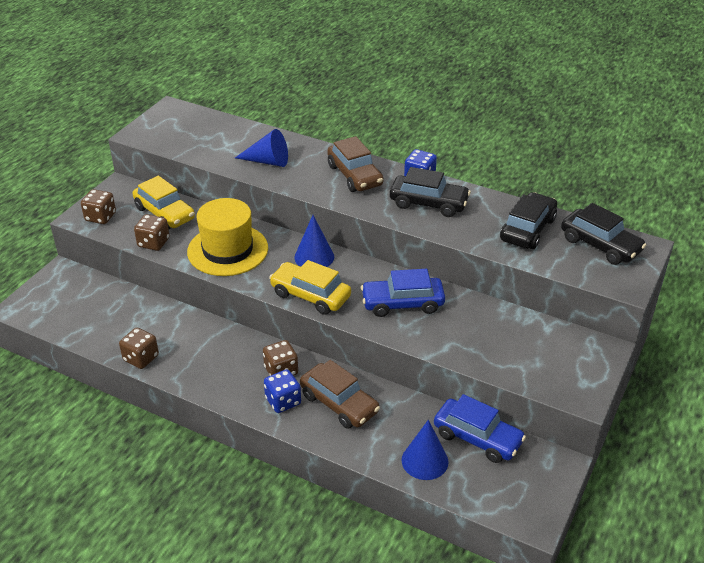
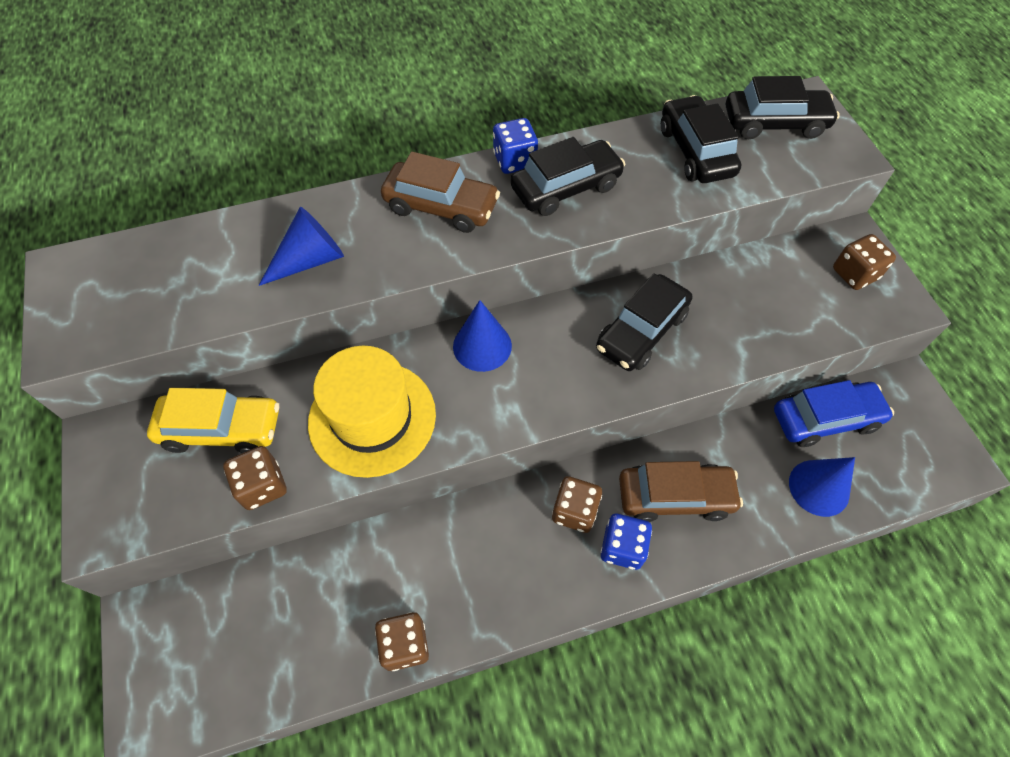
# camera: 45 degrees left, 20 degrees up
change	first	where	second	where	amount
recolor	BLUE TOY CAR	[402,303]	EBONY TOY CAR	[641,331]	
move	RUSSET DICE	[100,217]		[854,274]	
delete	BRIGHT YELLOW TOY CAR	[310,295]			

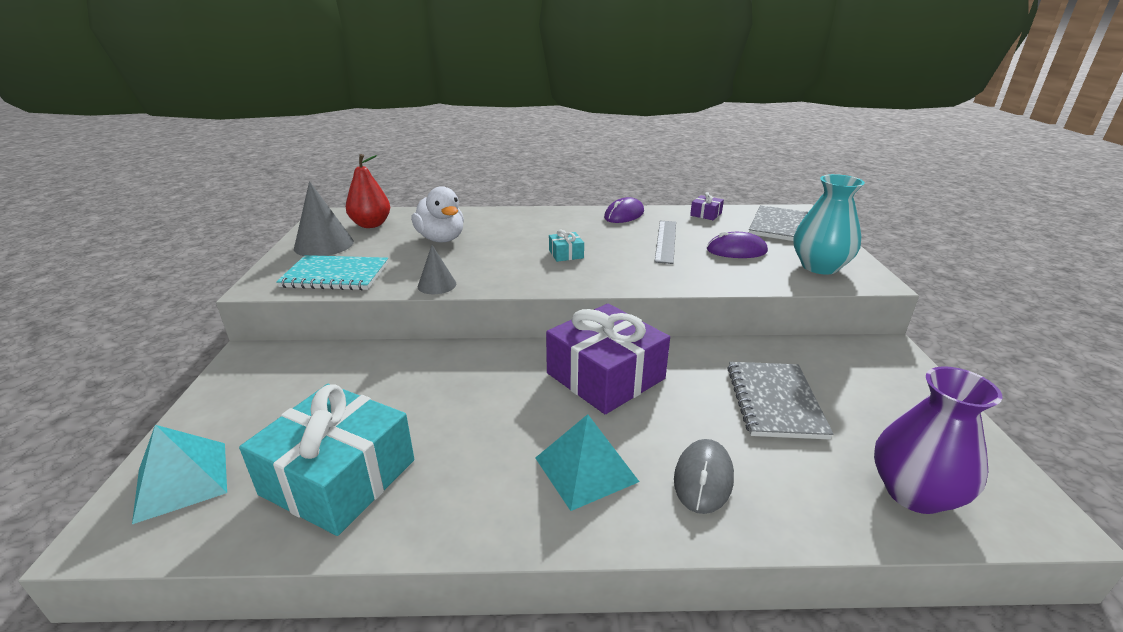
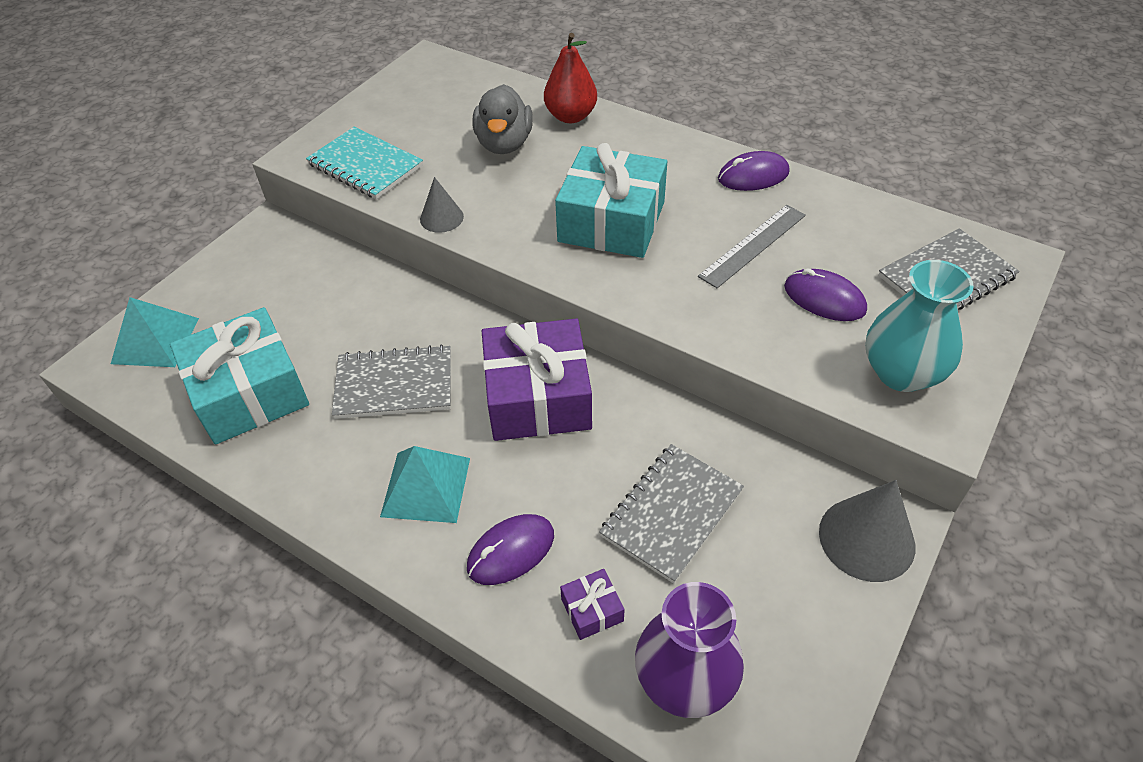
# camera: 35 degrees right, 20 degrees up
change	first	where	second	where	amount
insert			GRAY NOTEBOOK	[394,384]	
recolor	GRAY PC MOUSE	[703,478]	VIOLET PC MOUSE	[511,551]	
recolor	WHITE DUCK	[441,239]	GRAY DUCK	[504,144]	
move	SCARLET PEAR	[371,225]		[571,116]	
resize	TEAL WRAPPED GIFT	[566,254]		[611,221]	x2.42
move	VIOLET WRAPPED GIFT	[706,214]		[592,610]	
move	GRAY SOLID CONE	[324,245]		[866,538]	

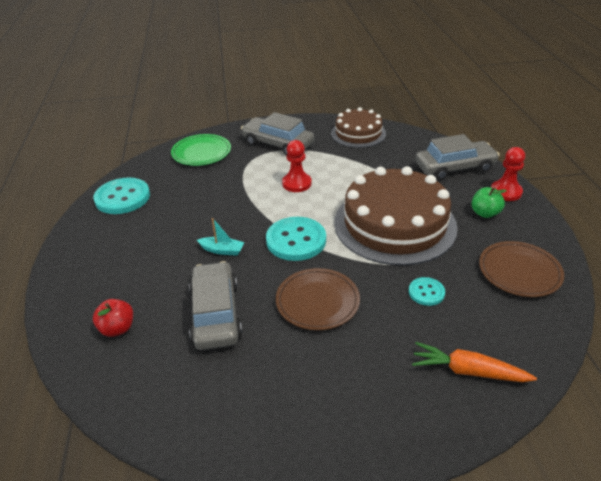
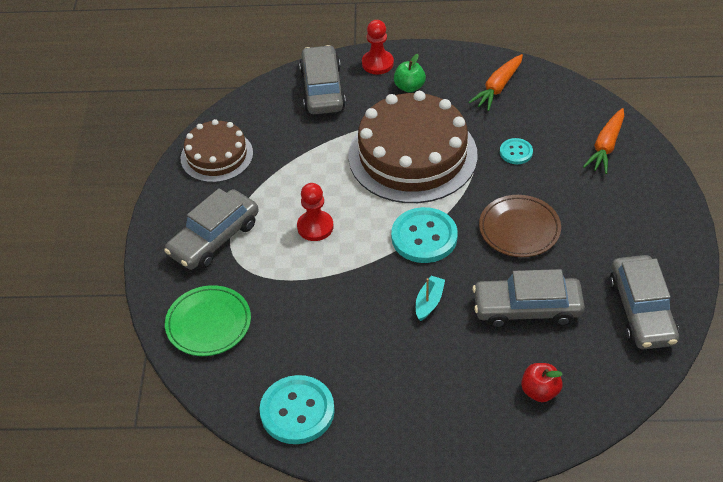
# camera: 80 degrees left, 10 degrees up
change	first	where	second	where	amount
replace	RUSSET PLATE	[519,272]	BRIGHT ORANGE TOY CARROT	[498,88]	
insert			GRAY TOY CAR	[641,311]	

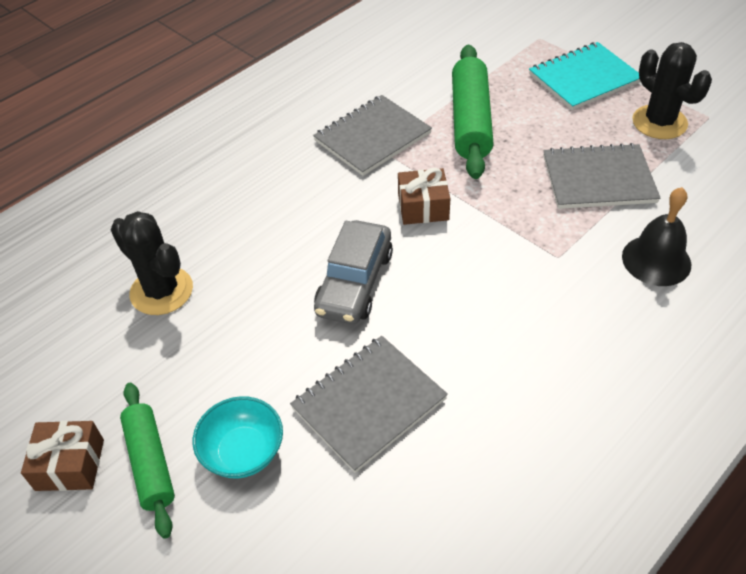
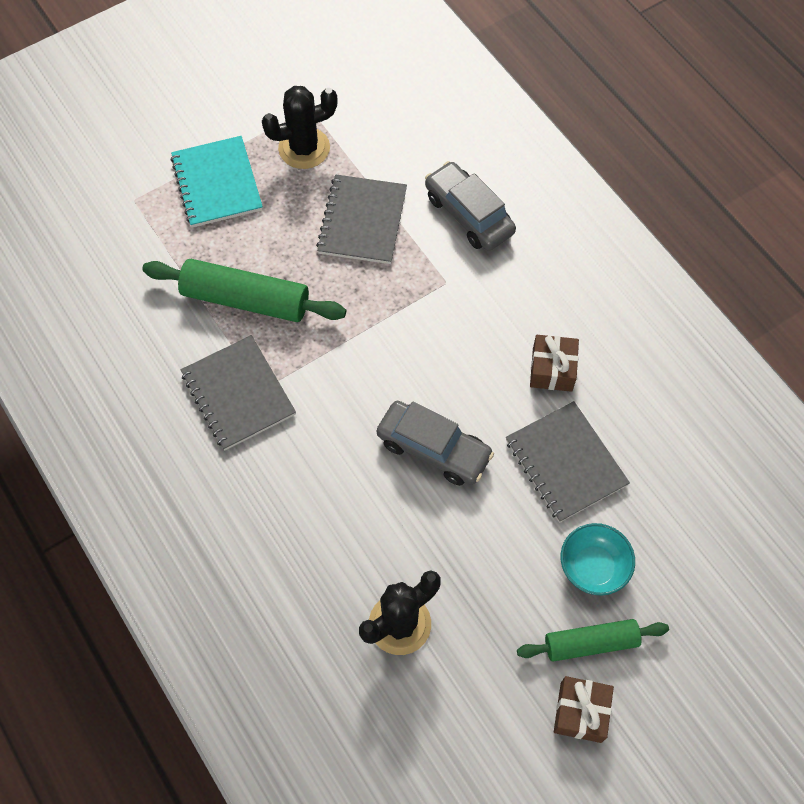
# camera: 80 degrees left, 15 degrees up
change	first	where	second	where	amount
replace	EBONY BELL	[656,260]	GRAY TOY CAR	[469,214]	
move	RUSSET WRAPPED GIFT	[423,207]		[552,369]	

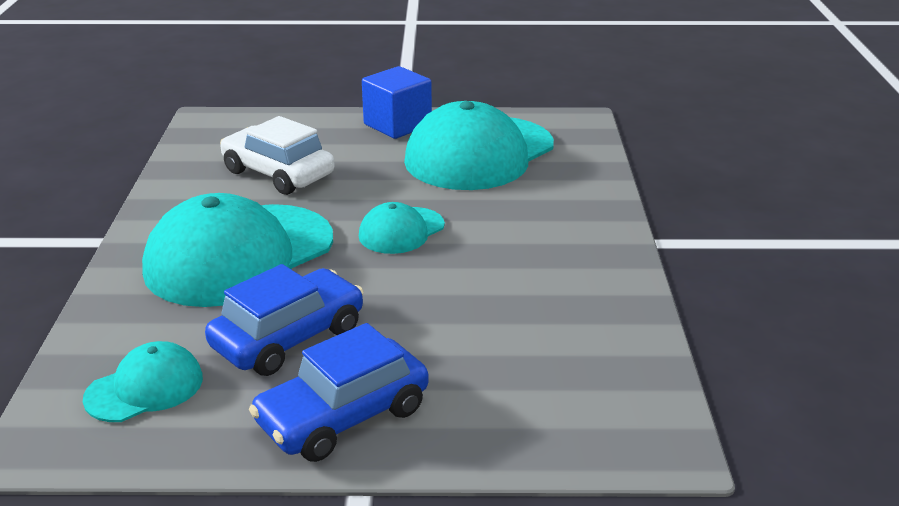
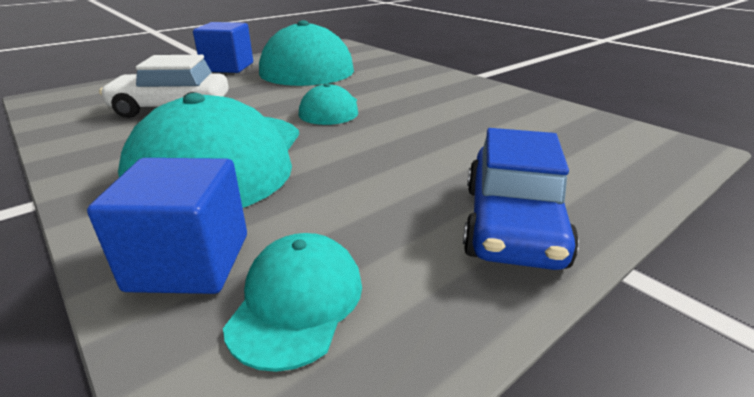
# camera: 40 degrees left, 0 degrees up
change	first	where	second	where	amount
insert			BLUE BLOCK	[189,262]	
delete	BLUE TOY CAR	[288,338]			

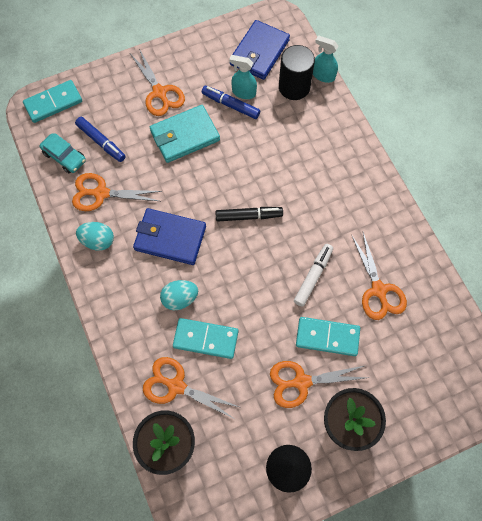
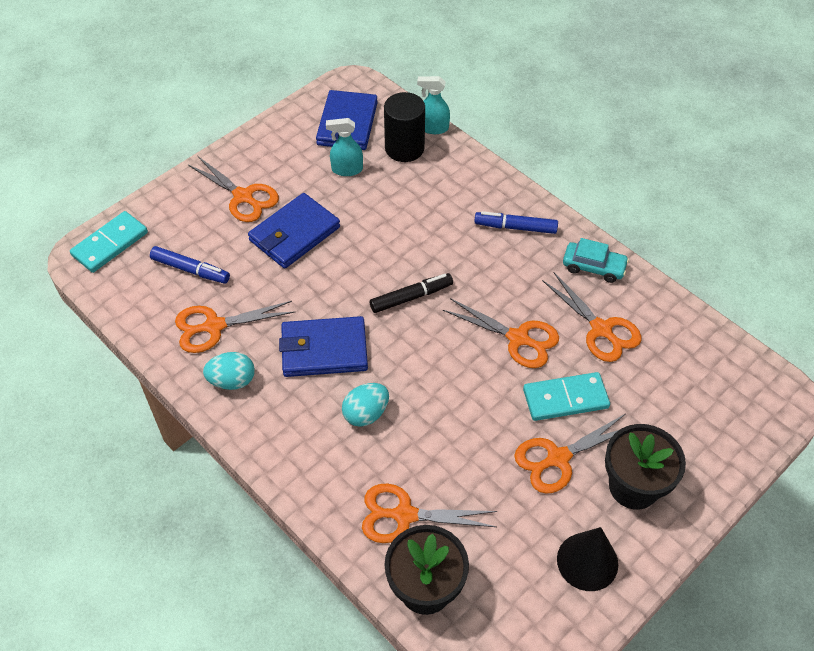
# camera: 20 degrees left, 15 degrees down
change	first	where	second	where	amount
recolor	TEAL CARD WALLET	[185,136]	BLUE CARD WALLET	[294,234]	
replace	WHITE MARKER PEN	[313,276]	BRIGHT ORANGE SHEARS	[518,338]	
move	BLUE MARKER PEN	[230,105]		[515,227]	
move	TEAL TOY CAR	[64,157]		[593,267]	
delete	TEAL DOMINO TILE	[205,339]			

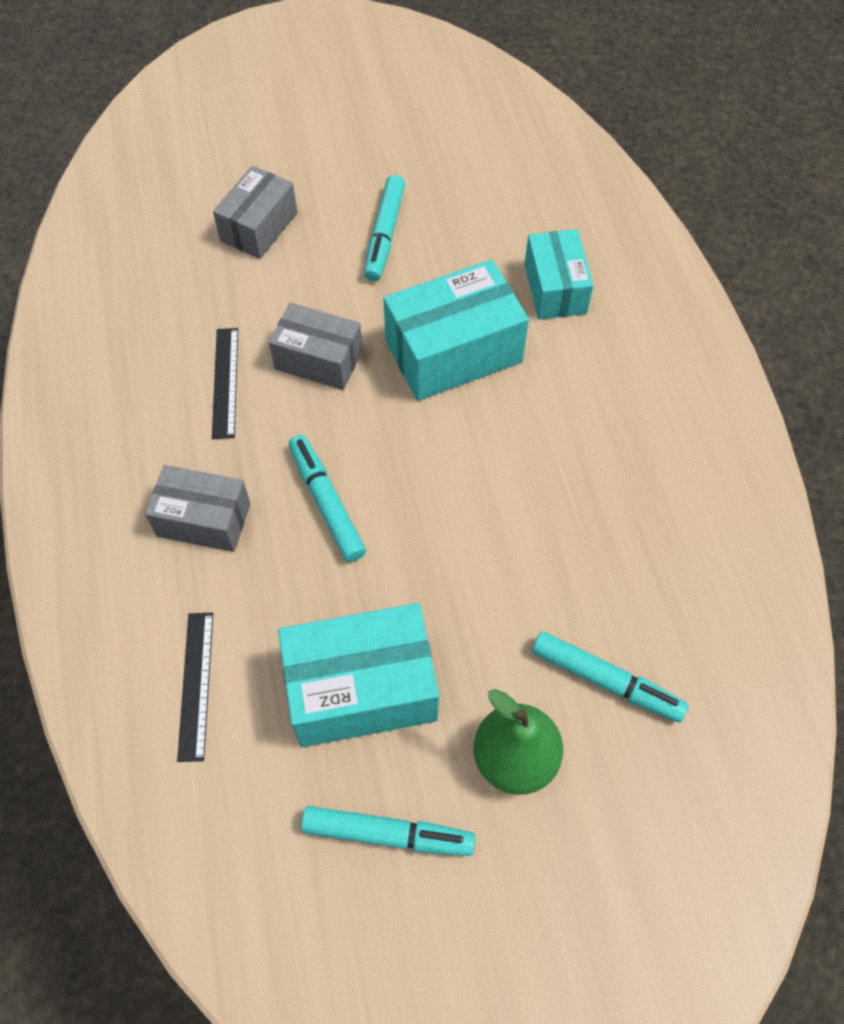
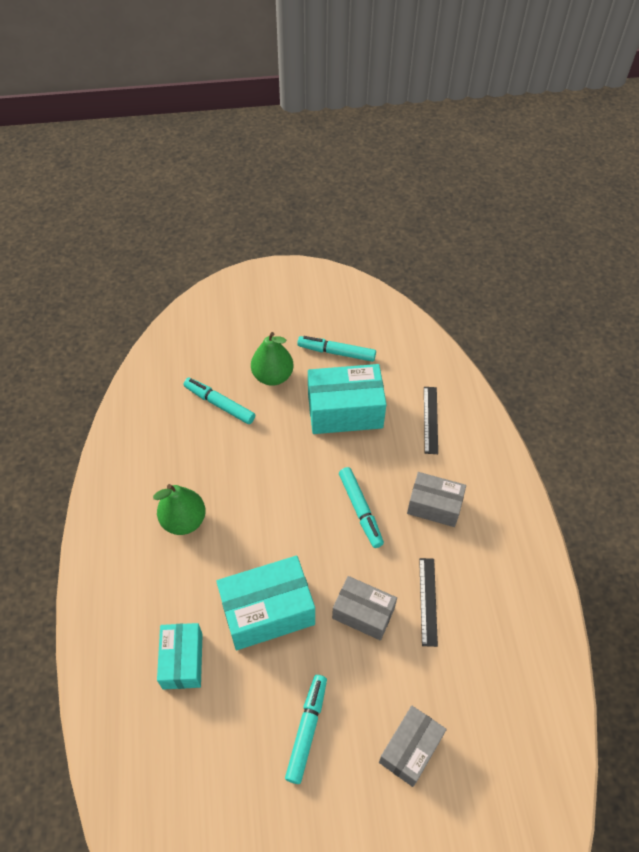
# camera: 175 degrees left, 5 degrees down
change	first	where	second	where	amount
insert			EMERALD PEAR	[184,520]	

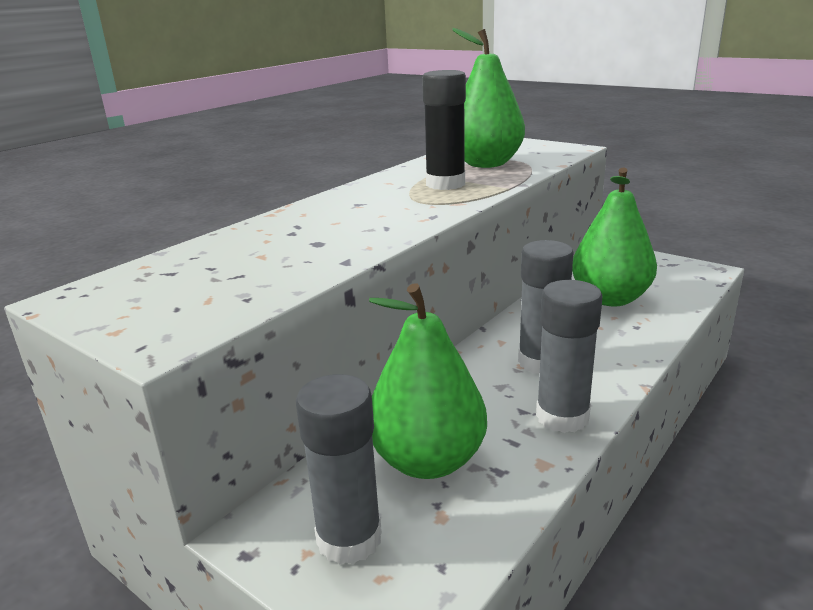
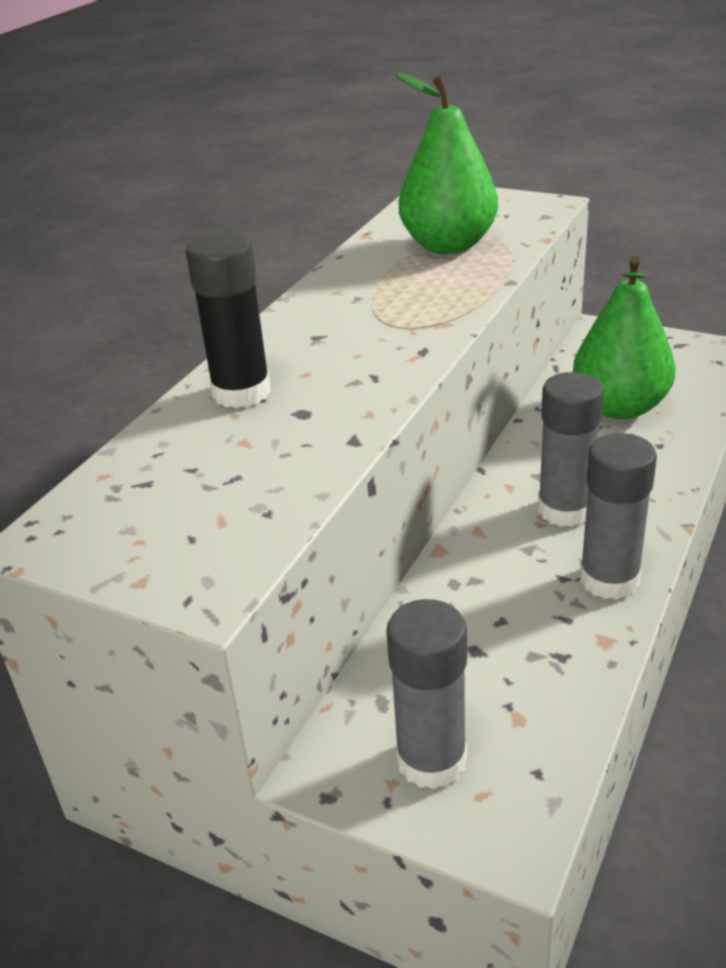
# camera: 10 degrees left, 10 degrees up
change	first	where	second	where	amount
move	EBONY GLUE	[445,184]		[241,392]	
delete	EMERALD PEAR	[427,460]			

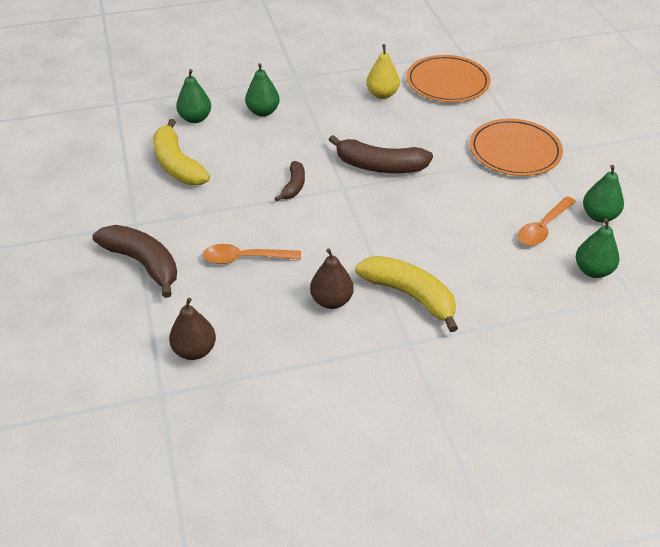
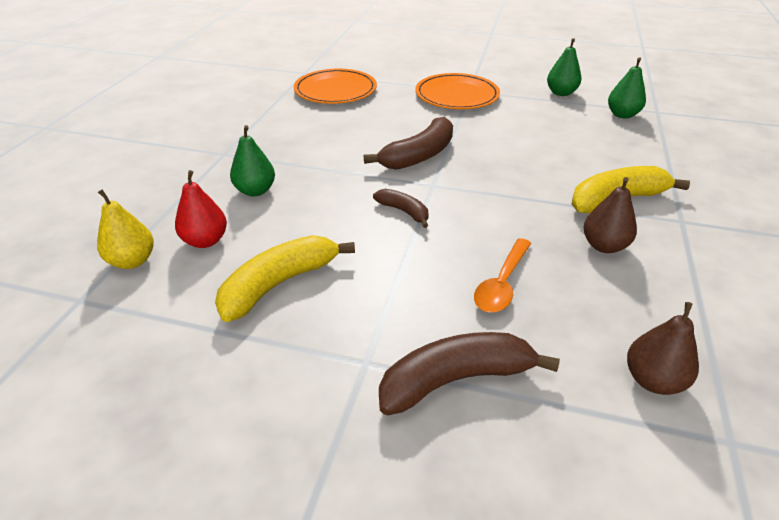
# camera: 60 degrees left, 5 degrees down
change	first	where	second	where	amount
move	BRIGHT YELLOW PEAR	[382,94]		[132,261]	
recolor	EMERALD PEAR	[195,118]	SCARLET PEAR	[205,241]	
rotate	BRIGHT YELLOW TOY BANANA	[177,164]		[279,284]	135 degrees clockwise
delete	BRIGHT ORANGE SPOON	[543,227]			

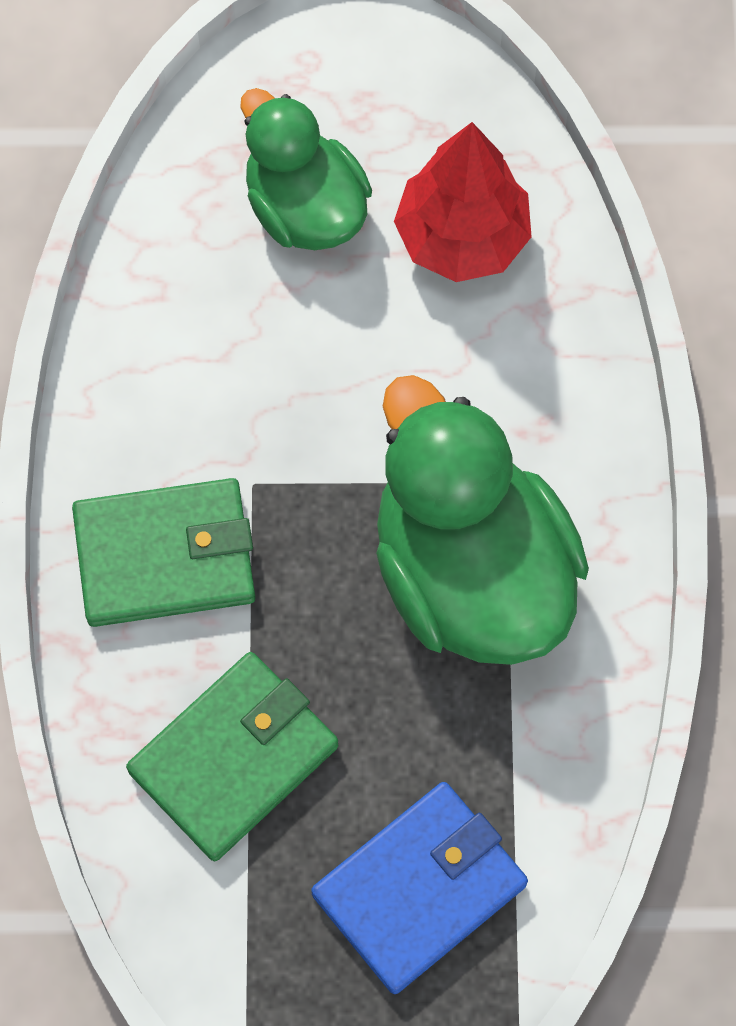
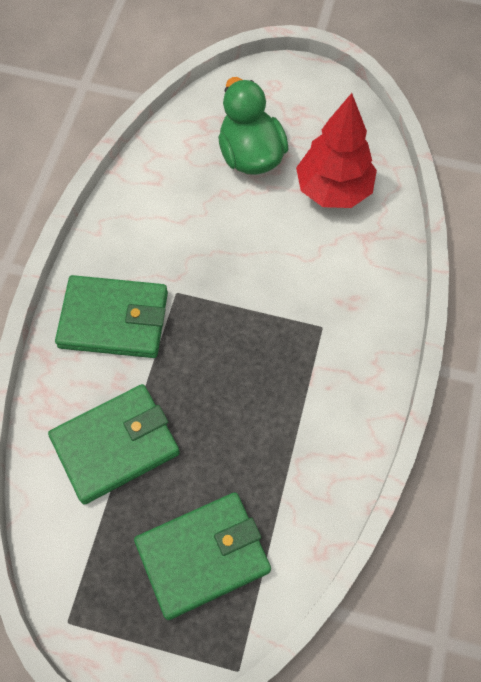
# camera: 15 degrees right, 5 degrees down
change	first	where	second	where	amount
recolor	BLUE CARD WALLET	[419,889]	EMERALD CARD WALLET	[203,556]	
delete	EMERALD DUCK	[470,571]			

